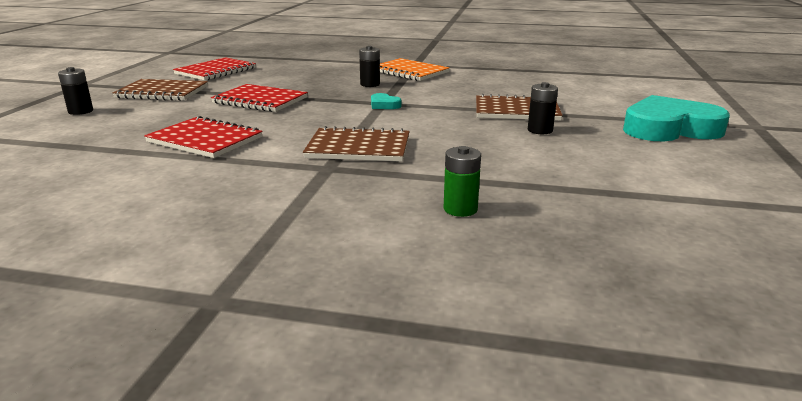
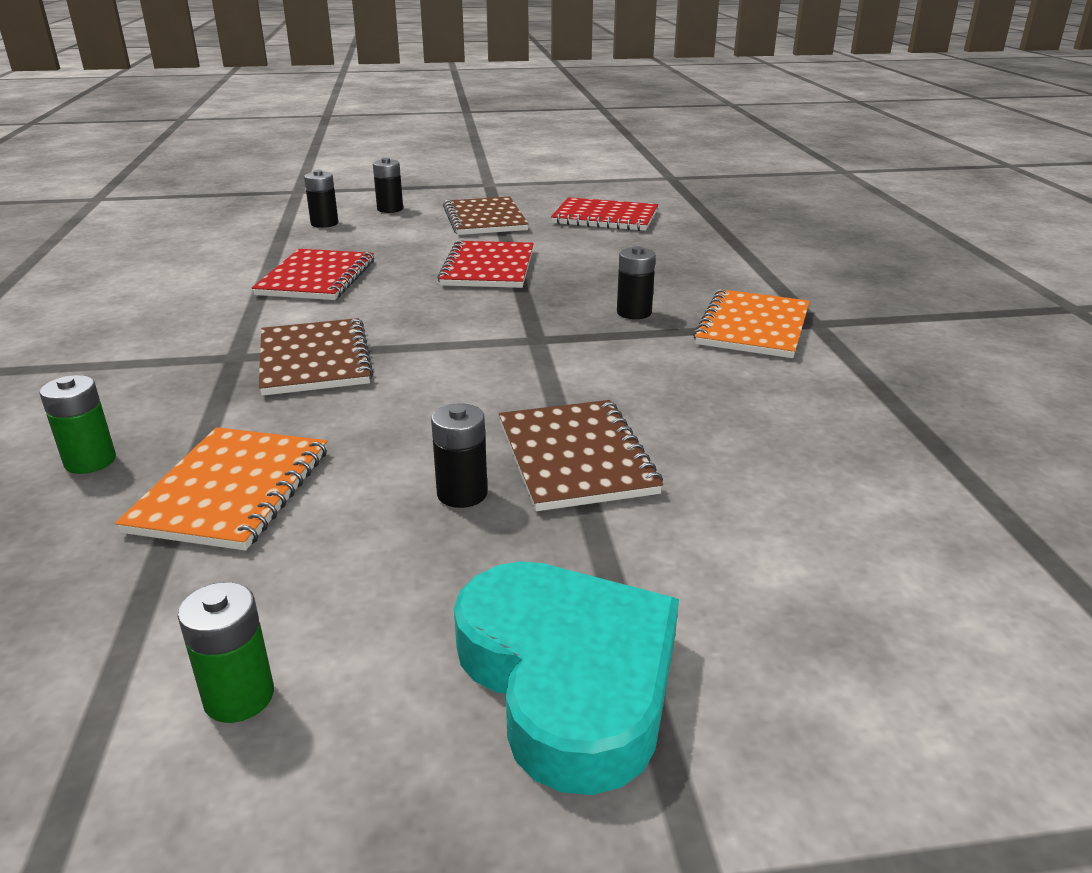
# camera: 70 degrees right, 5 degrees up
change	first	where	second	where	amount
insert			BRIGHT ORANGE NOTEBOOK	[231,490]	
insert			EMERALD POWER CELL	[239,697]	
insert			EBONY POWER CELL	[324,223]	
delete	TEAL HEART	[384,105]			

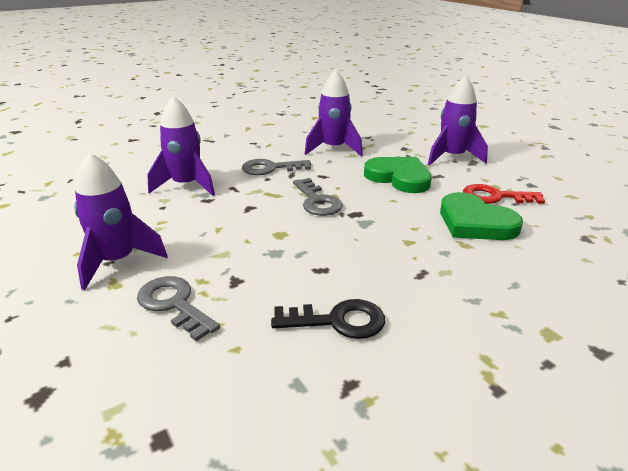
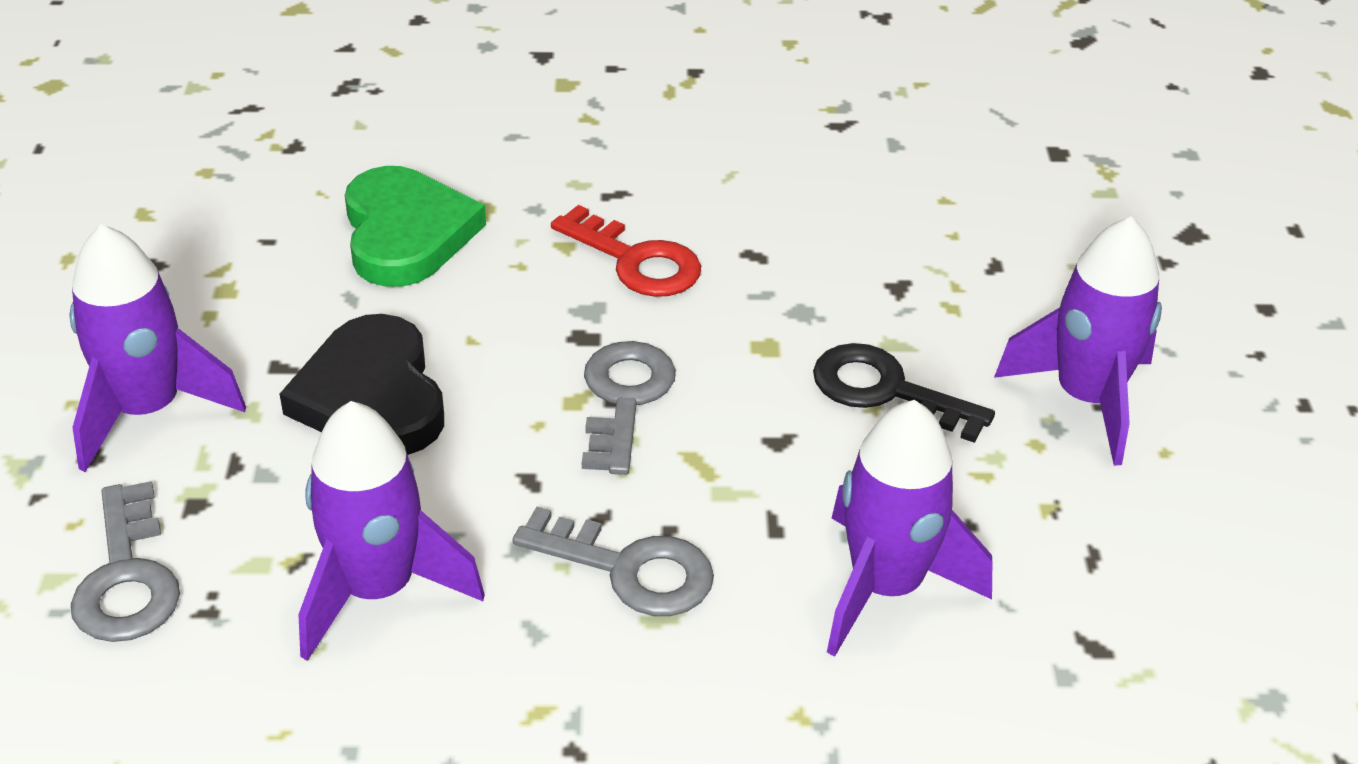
# camera: 150 degrees left, 10 degrees up
change	first	where	second	where	amount
move	GRAY DOOR KEY	[174,304]		[127,577]	
recolor	EMERALD HEART	[399,177]	EBONY HEART	[372,396]	
move	SCARLET DOOR KEY	[495,197]		[636,261]	
move	EBONY DOOR KEY	[337,321]		[886,391]	

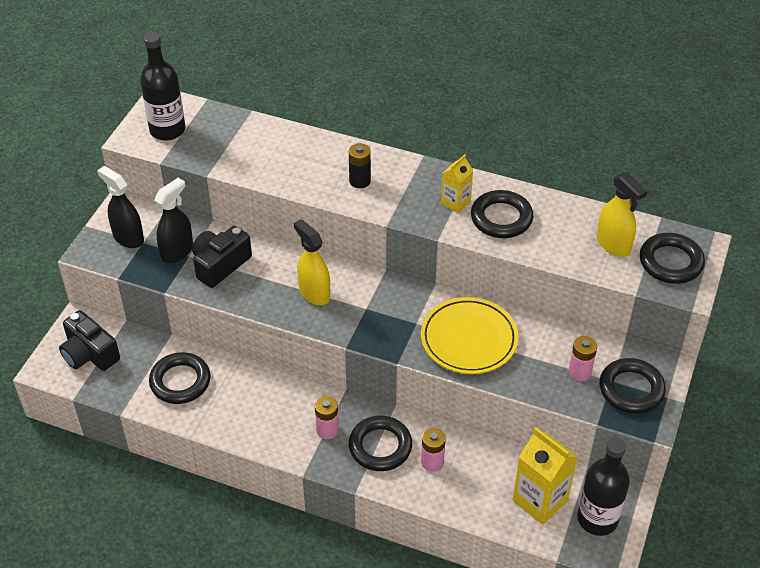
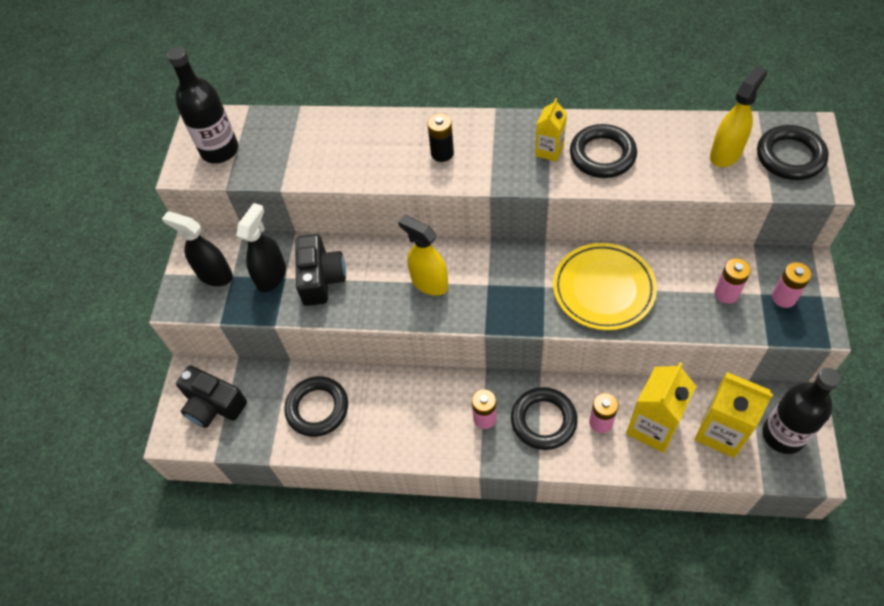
# camera: 10 degrees left, 10 degrees up
change	first	where	second	where	amount
rotate	EBONY PHOTO CAMERA	[220,265]		[321,278]	150 degrees clockwise
insert			BRIGHT YELLOW JUICE CARTON	[652,427]	
rotate	BRIGHT YELLOW SPRAY BOTTLE	[613,245]		[726,153]	90 degrees counterclockwise
replace	EBONY TORUS	[631,389]	ROSY POWER CELL	[783,297]	

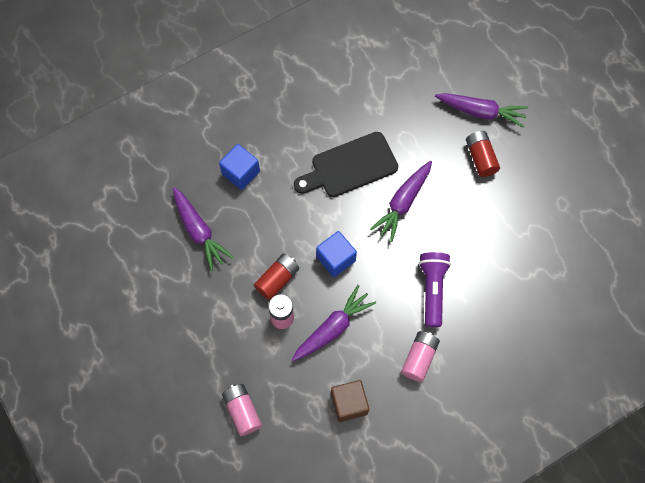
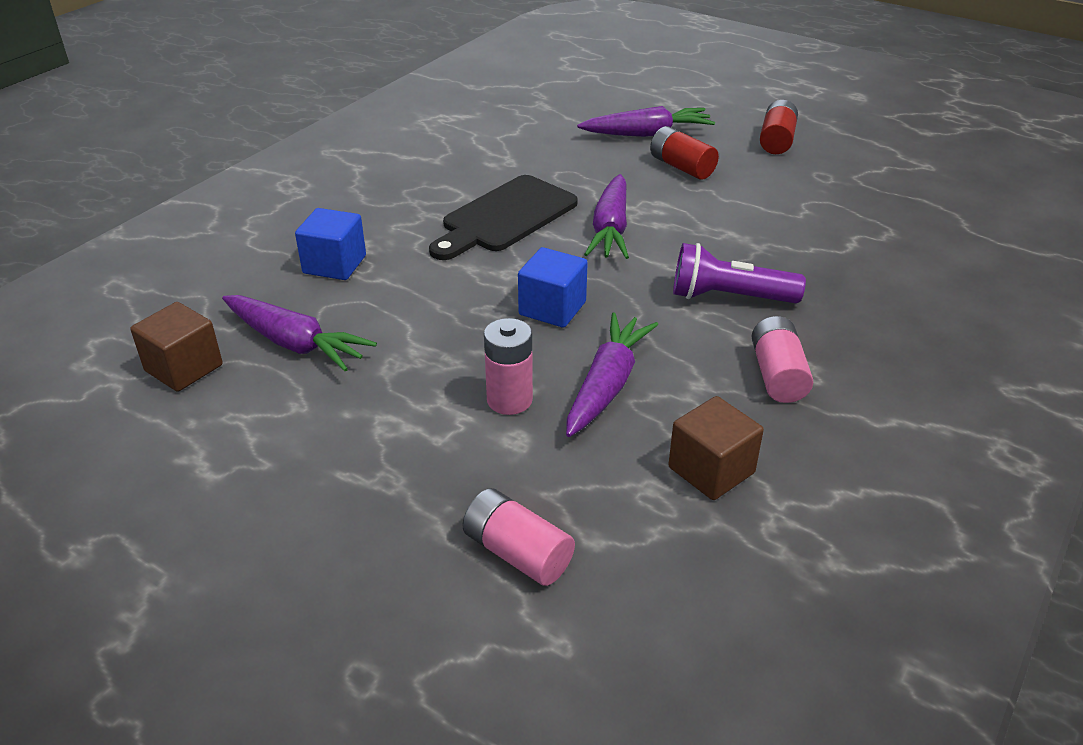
# camera: 25 degrees left, 30 degrees down
change	first	where	second	where	amount
insert			RUSSET BLOCK	[184,368]	
rotate	VIOLET POCKET TORCH	[432,290]		[729,297]	60 degrees counterclockwise
move	SCARLET POWER CELL	[277,279]		[776,140]	

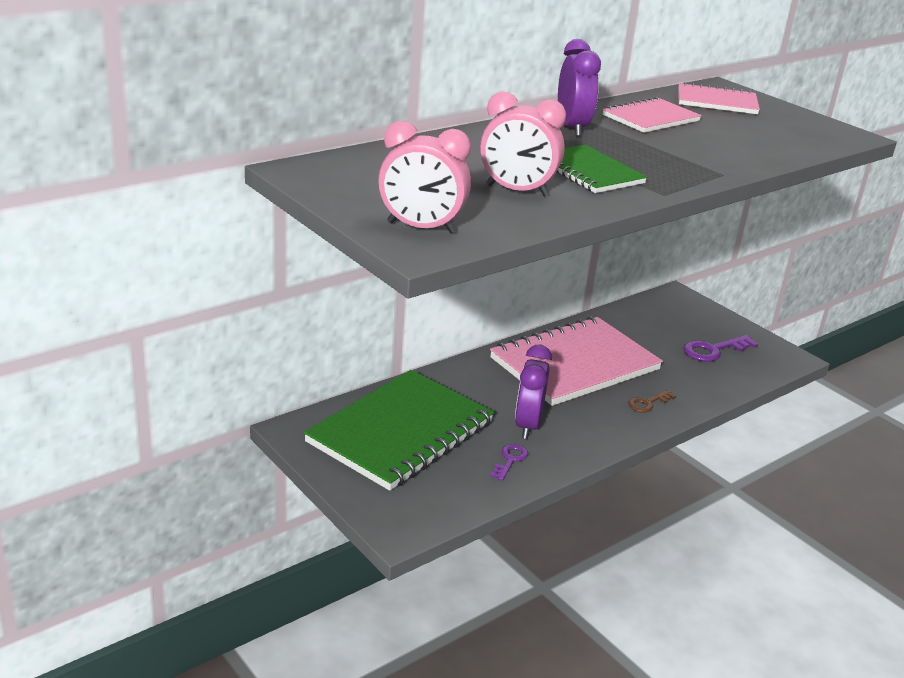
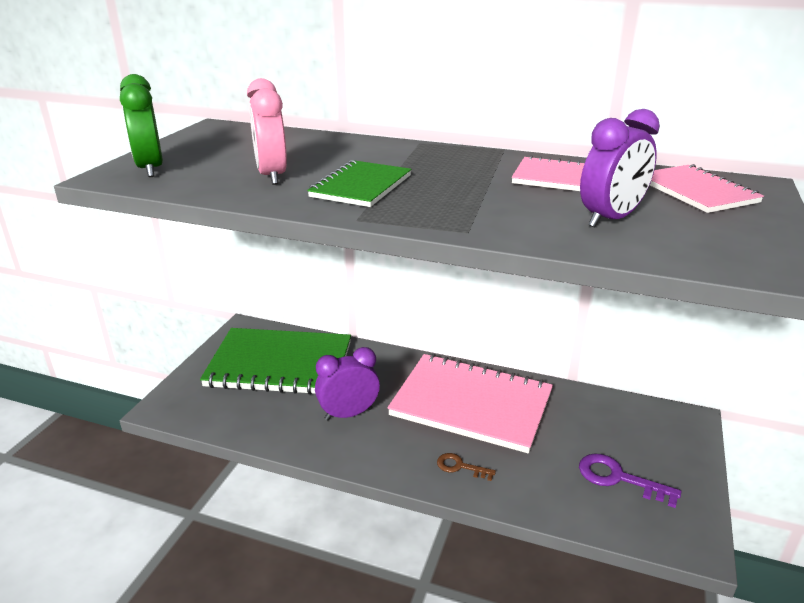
# camera: 60 degrees right, 0 degrees up
change	first	where	second	where	amount
recolor	ROSY CLOCK	[421,228]	EMERALD CLOCK	[150,169]	
move	VIOLET CLOCK	[572,128]		[611,219]	
delete	VIOLET DOOR KEY	[510,460]			

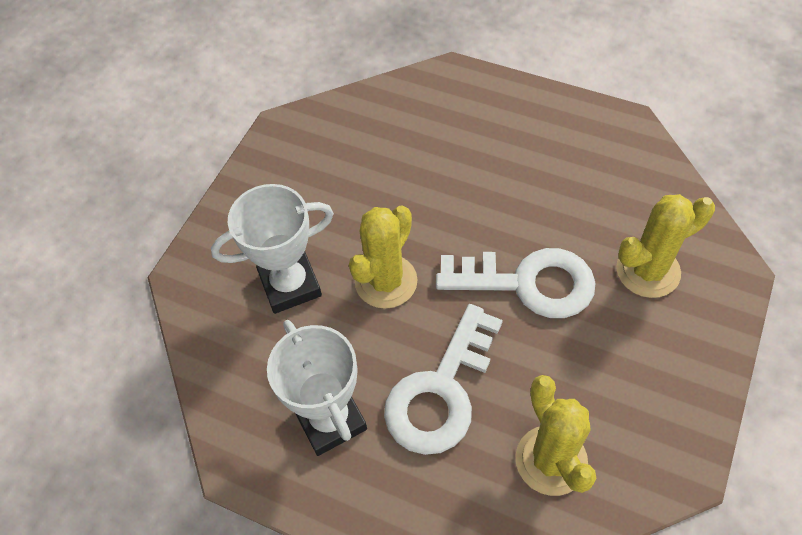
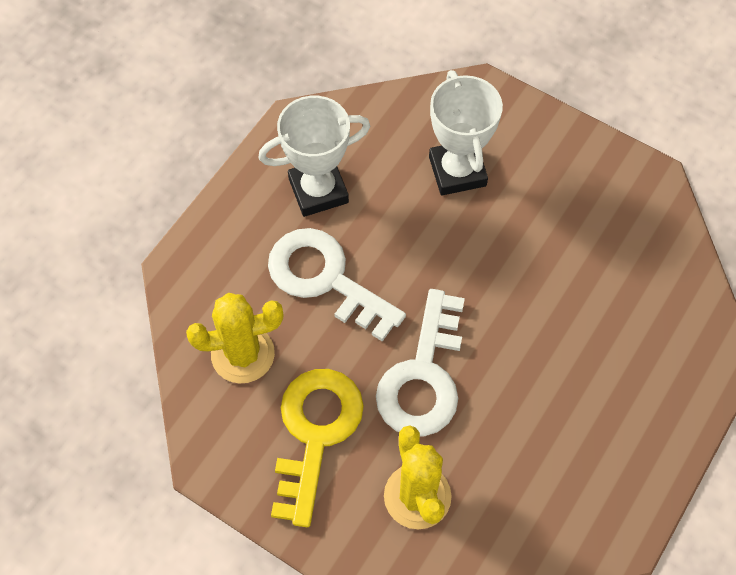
# camera: 95 degrees right, 5 degrees up
change	first	where	second	where	amount
insert			BRIGHT YELLOW DOOR KEY	[315,433]	
delete	BRIGHT YELLOW CACTUS	[386,281]			

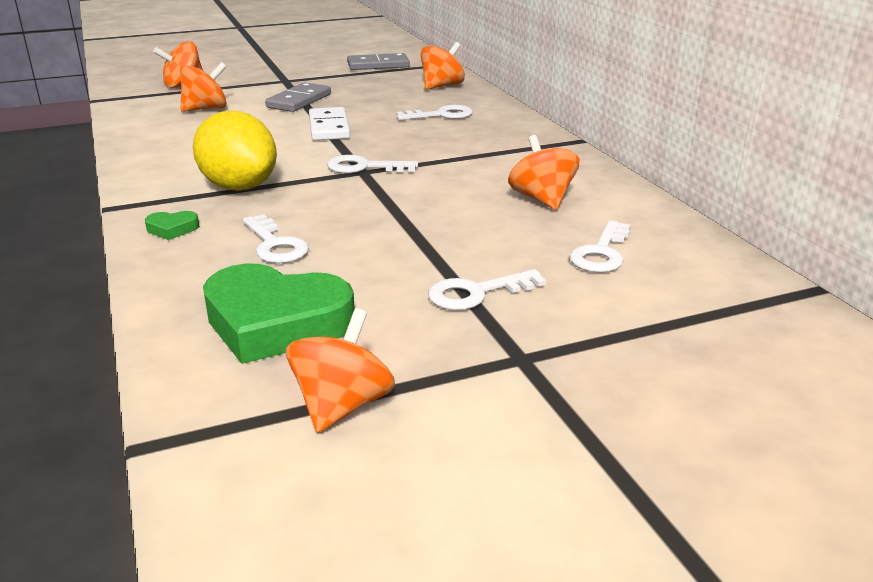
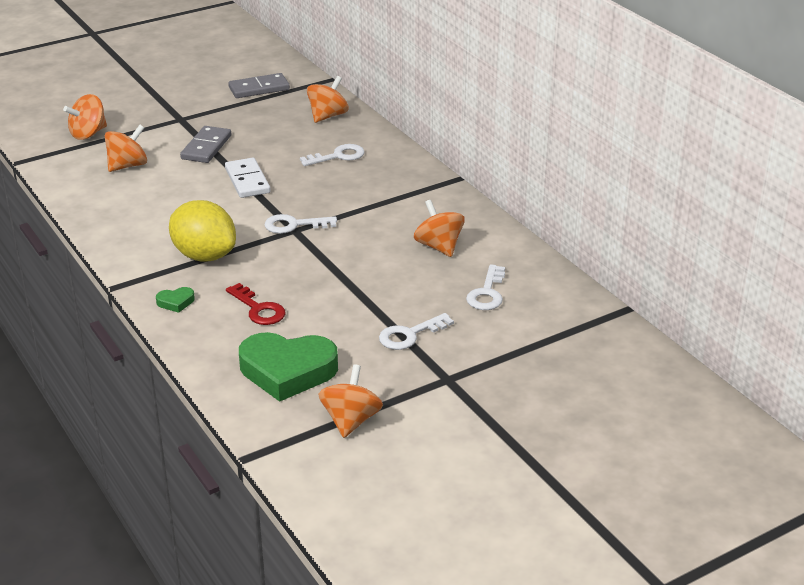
# camera: 10 degrees left, 5 degrees up
change	first	where	second	where	amount
recolor	WHITE DOOR KEY	[275,245]	SCARLET DOOR KEY	[258,309]	

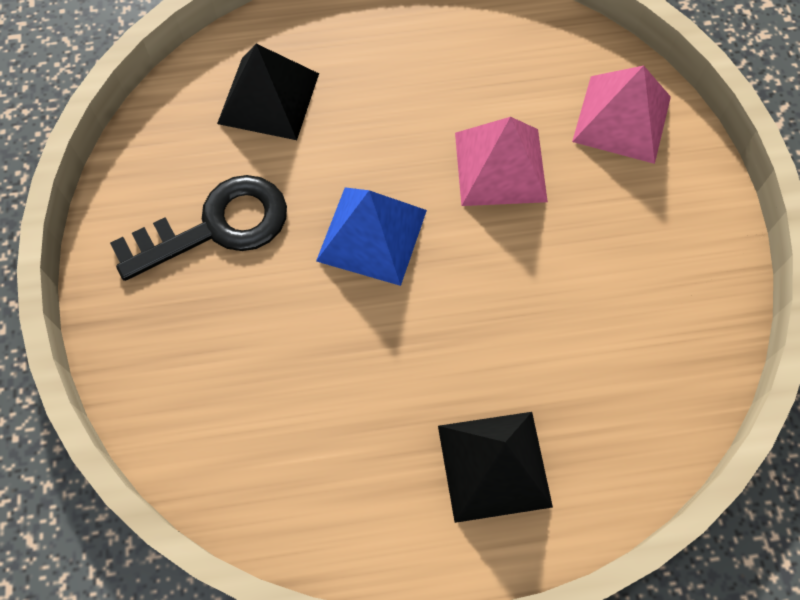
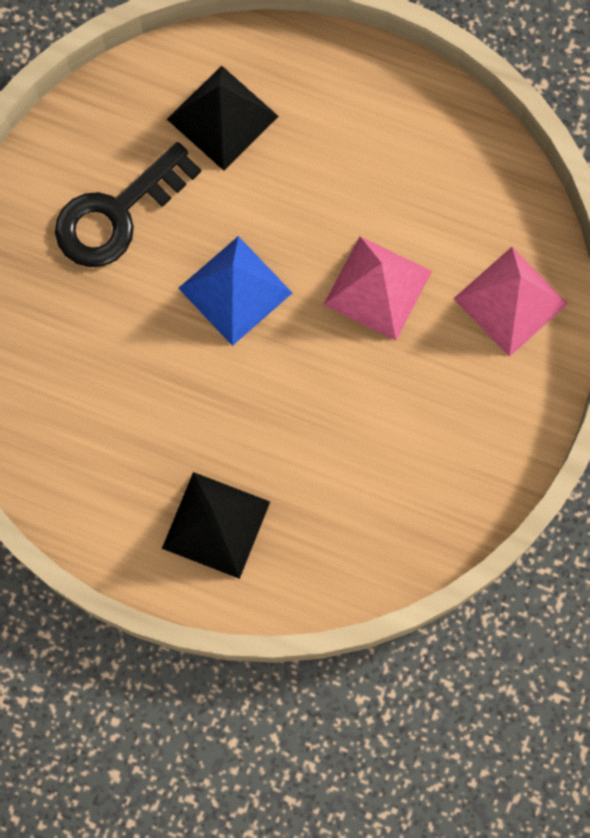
# camera: 30 degrees right, 10 degrees up
change	first	where	second	where	amount
rotate	EBONY DOOR KEY	[217,226]		[116,214]	135 degrees clockwise

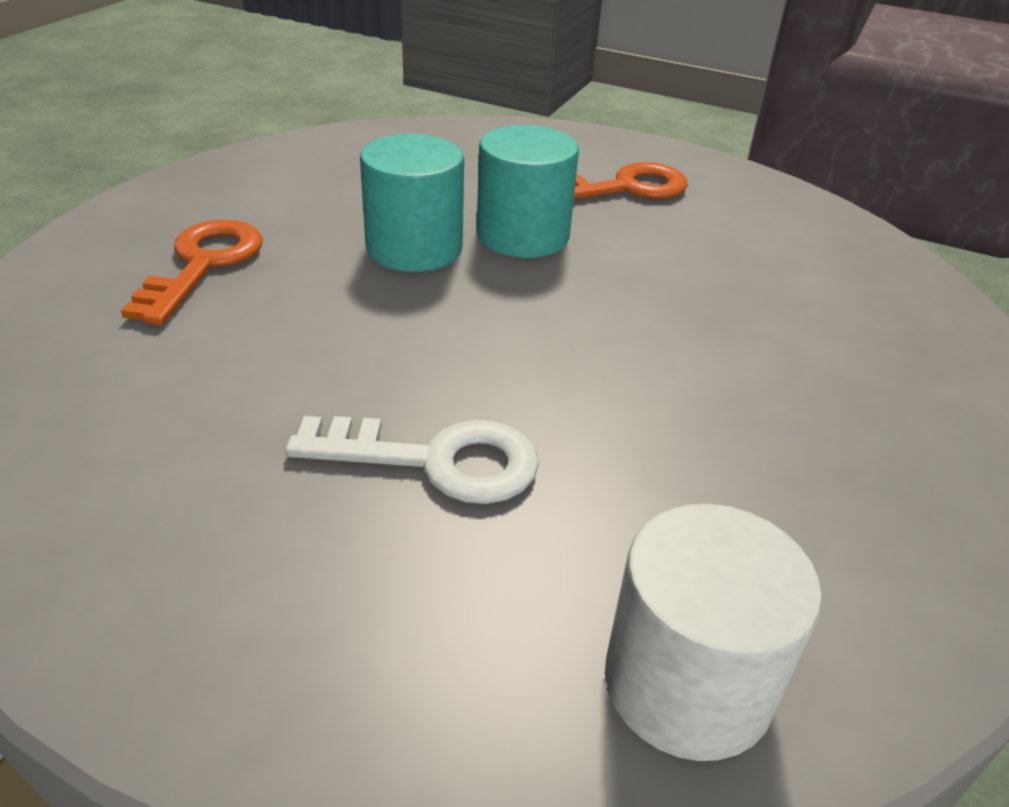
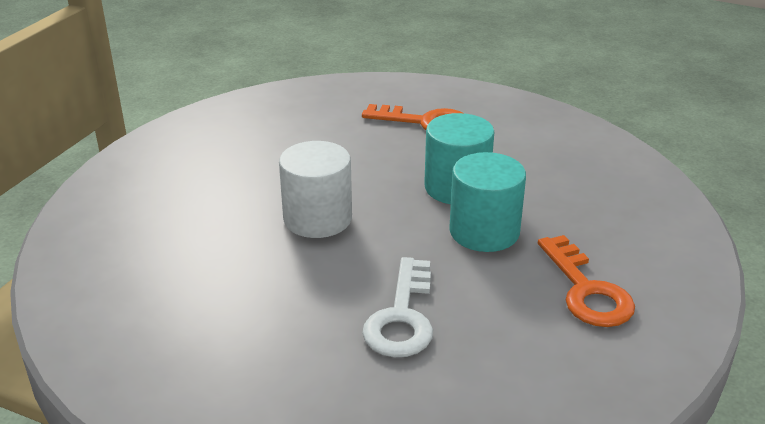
# camera: 95 degrees right, 5 degrees down
change	first	where	second	where	amount
move	WHITE CYLINDER	[687,683]		[317,218]	
move	WHITE DOOR KEY	[436,461]		[402,317]	

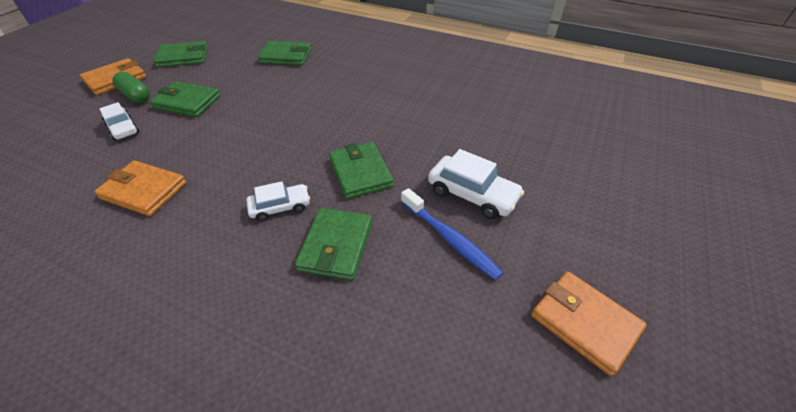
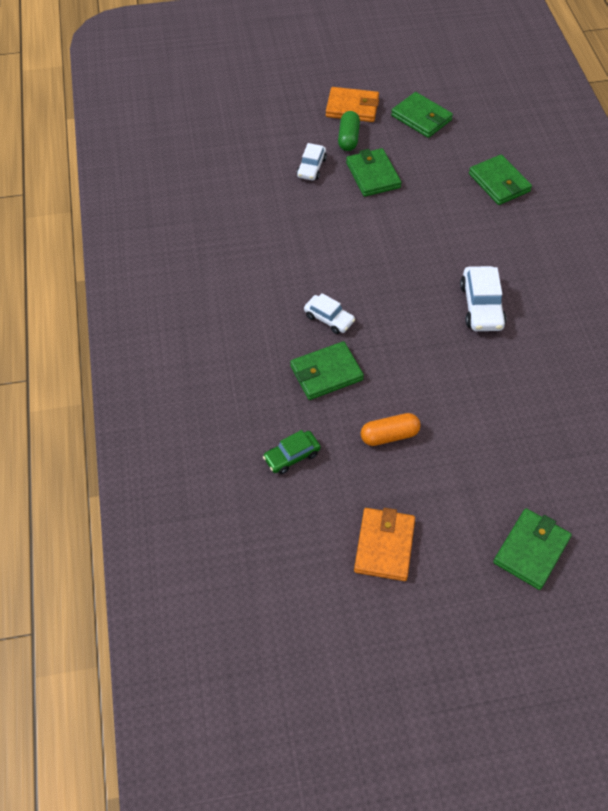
# camera: 55 degrees right, 10 degrees up
change	first	where	second	where	amount
insert			EMERALD TOY CAR	[292,456]	
replace	BLUE TOOTH BRUSH	[450,239]	BRIGHT ORANGE PILL	[389,435]	
move	WHITE TOY CAR	[472,194]		[481,306]	
move	EMERALD CARD WALLET	[360,173]		[531,550]	
delete	BRIGHT ORANGE CARD WALLET	[144,191]			

